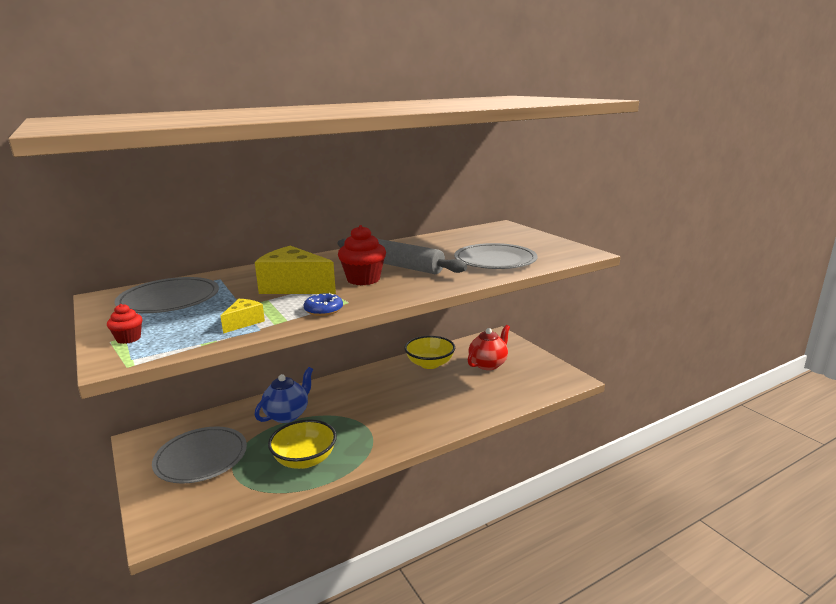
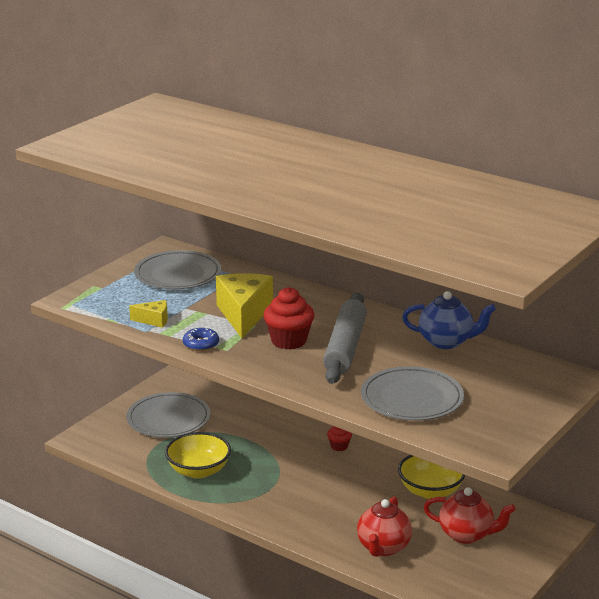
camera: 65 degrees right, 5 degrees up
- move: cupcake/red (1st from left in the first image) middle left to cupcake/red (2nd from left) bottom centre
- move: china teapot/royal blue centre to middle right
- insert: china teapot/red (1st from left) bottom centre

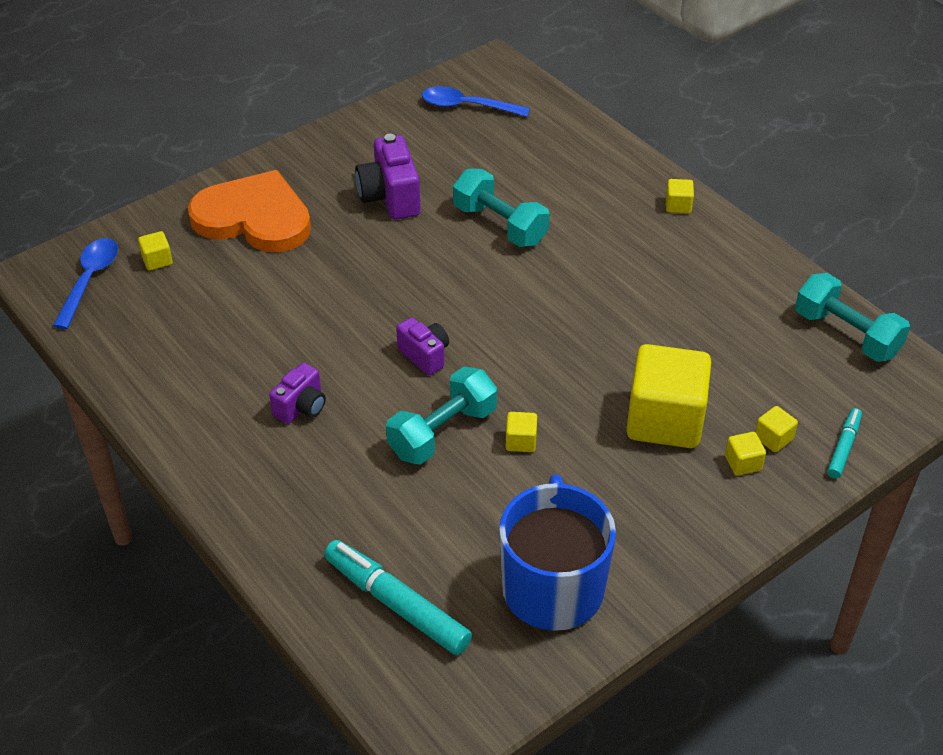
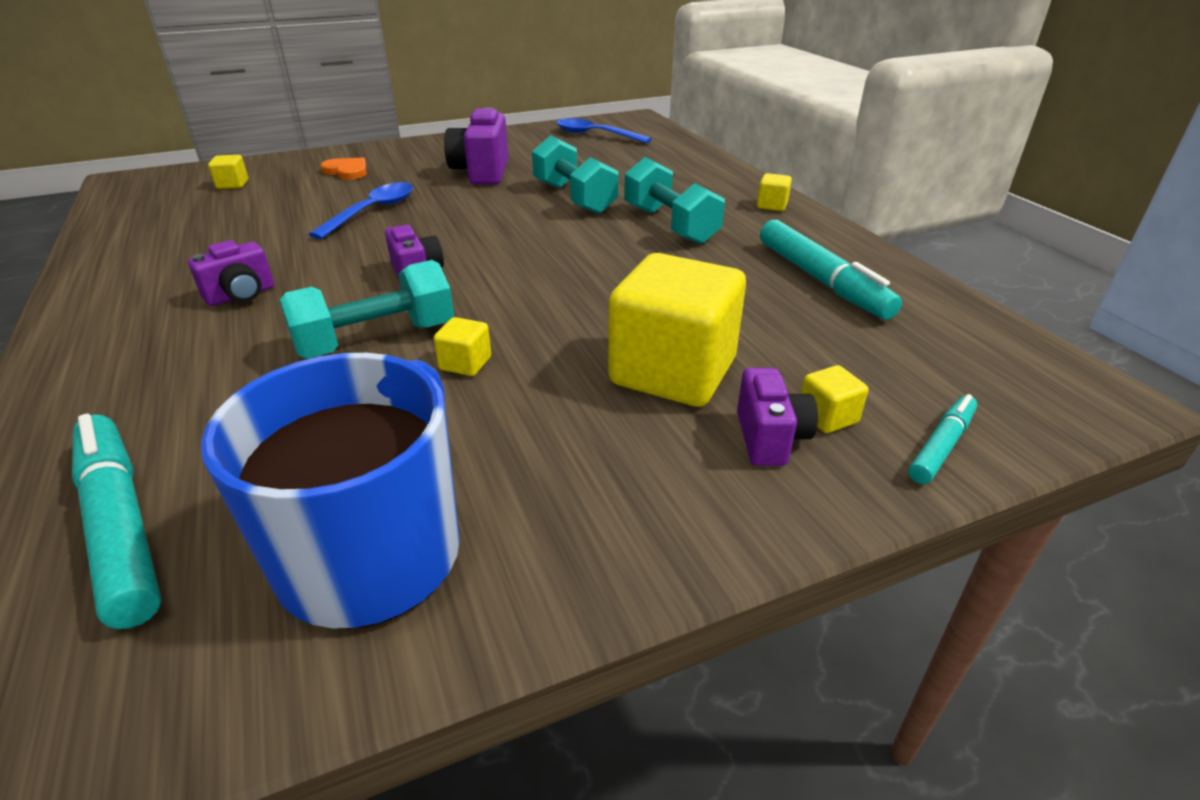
camera: 15 degrees right, 10 degrees down
- resize: love heart/orange top left = top left x0.42
- move: teaspoon/royal blue (1st from left) middle left to top left
- move: hand weight/turquoise (3rd from left) middle right to top centre
- replace: cube/bright yellow (5th from left) middle right to camera/violet (4th from left) centre
- insert: marker pen/turquoise (2nd from left) middle right

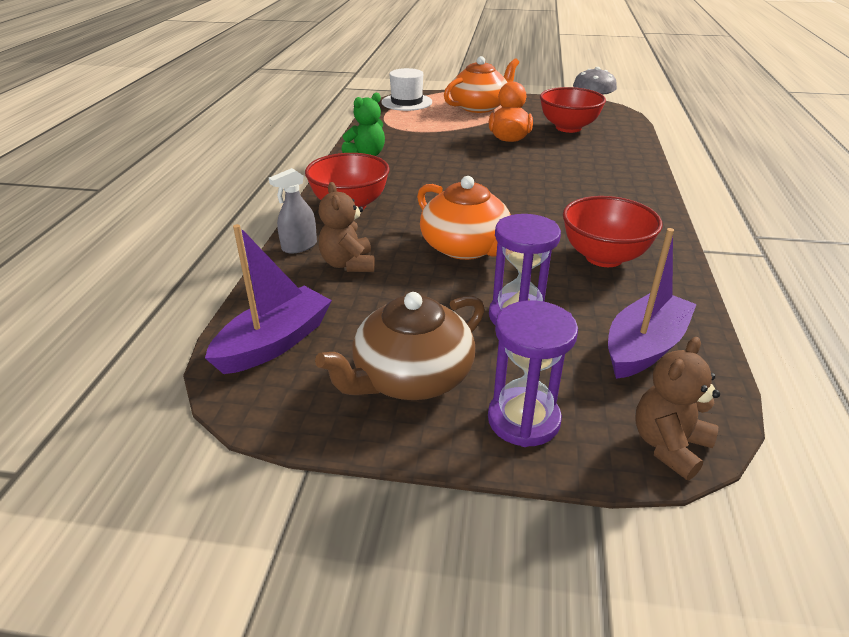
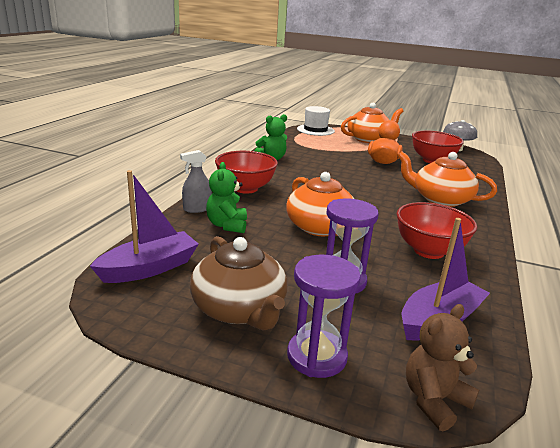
camera: 10 degrees right, 10 degrees down
- recolor: stuffed bear/russet (1st from left) centre to stuffed bear/emerald (1st from left) centre
- rotate: china teapot/russet centre = centre 90 degrees counterclockwise
- insert: china teapot/orange (3rd from left) middle right

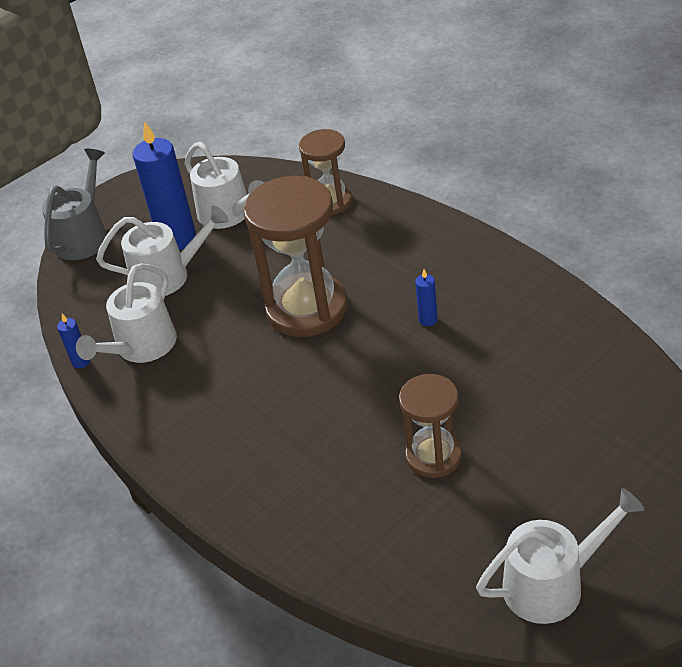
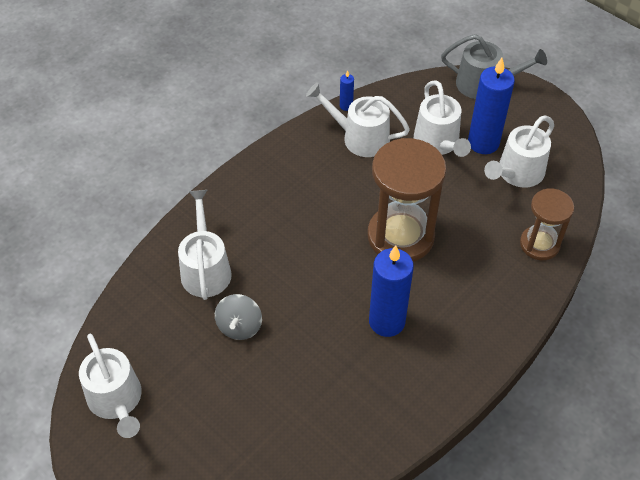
camera: 80 degrees right, 10 degrees up
- resize: candle/royal blue (3rd from left in the first image) centre = centre x2.29
- replace: sandglass/russet (3rd from left) centre to whirligig/grey centre
- insert: watering pot/white (2nd from left) middle left

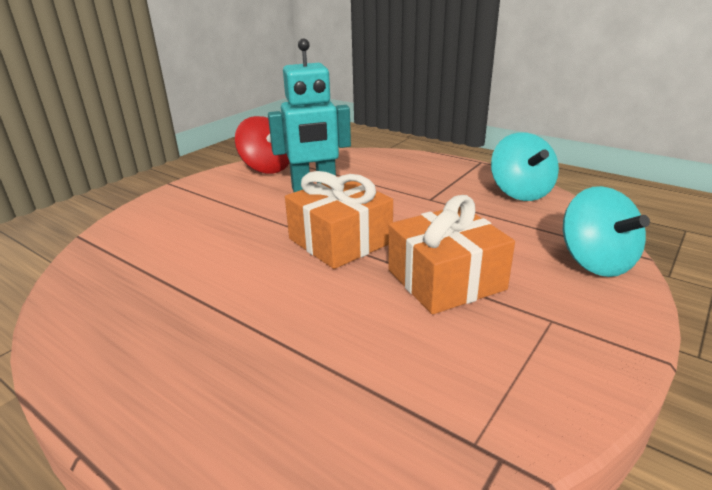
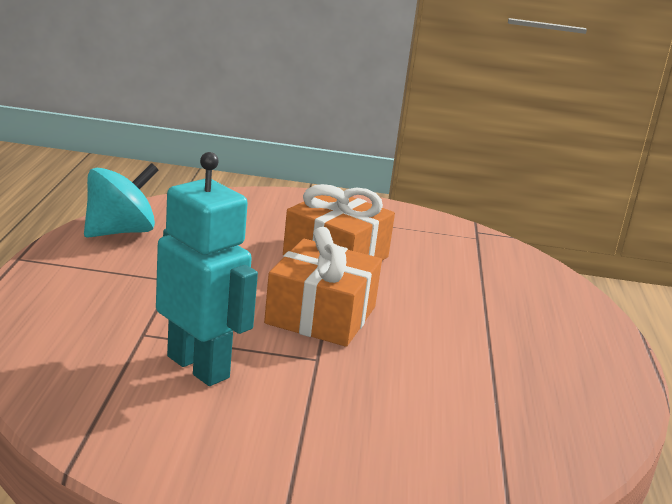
camera: 125 degrees left, 5 degrees down
- delete: whirligig/red top centre
- delete: whirligig/turquoise (2nd from left) middle right

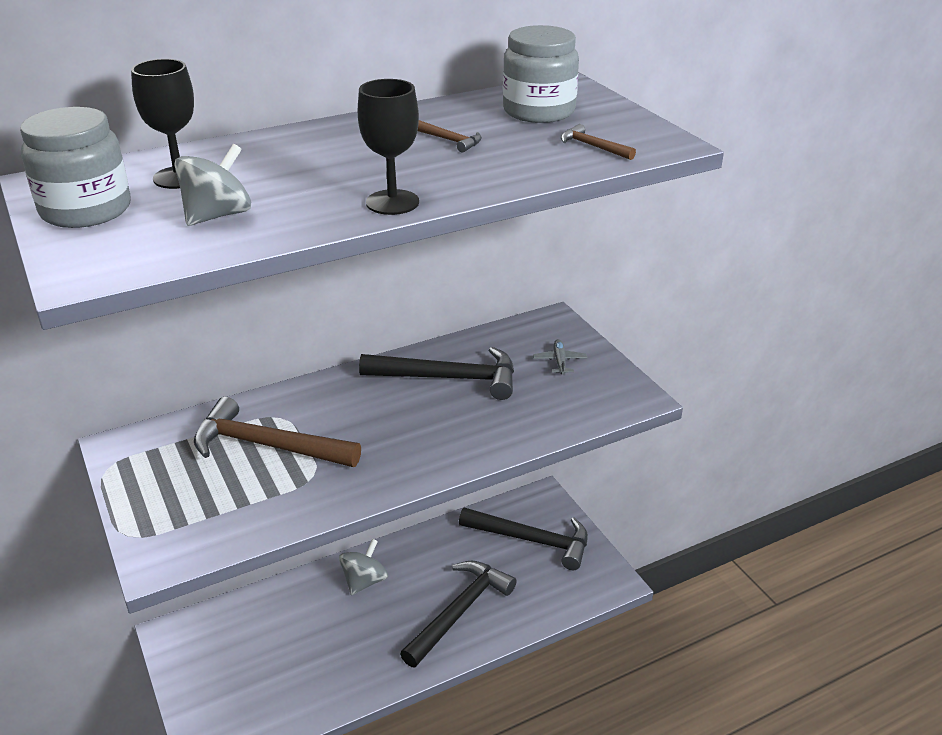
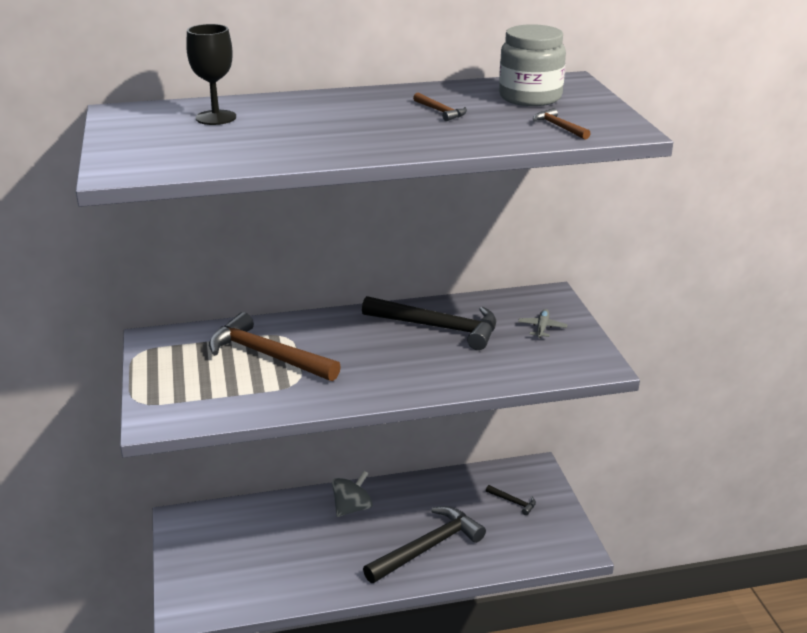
camera: 15 degrees right, 5 degrees down
- delete: wine glass/jet-black (2nd from left) top centre
- delete: jam jar/grey (1st from left) top left
- delete: whirligig/grey (1st from left) top left
- resize: carpenter's hammer/jet-black (3rd from left) bottom centre = bottom centre x0.43

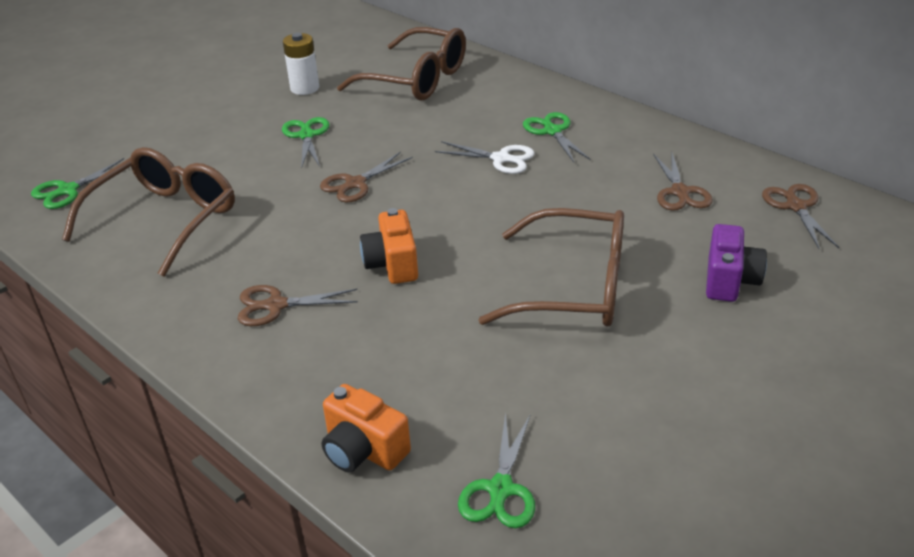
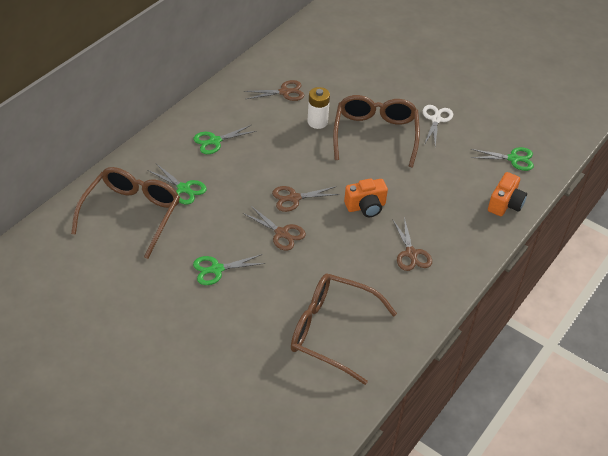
camera: 100 degrees left, 10 degrees up
- move: battery/white top left to top centre
- move: scissors/white top centre to top right
- move: scissors/emerald (1st from left) top left to middle left
- move: scissors/russet (4th from left in the first image) middle right to scissors/russet (3rd from left) centre
- delete: camera/violet middle right

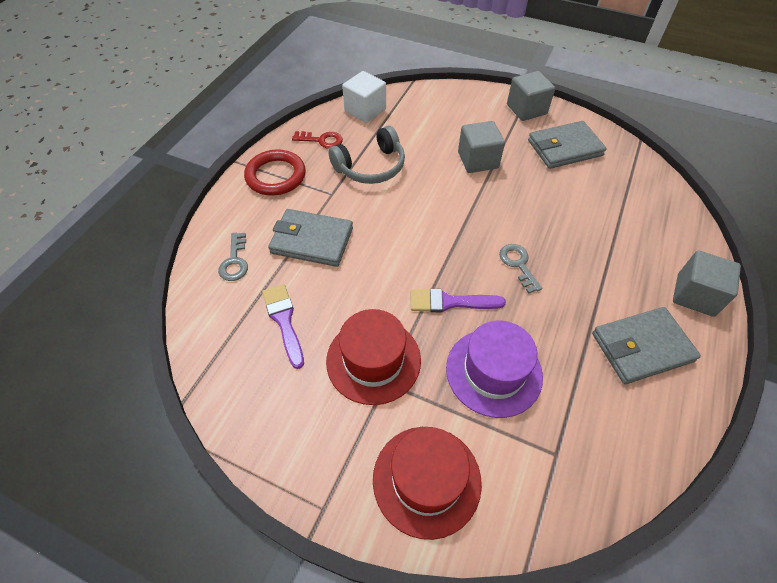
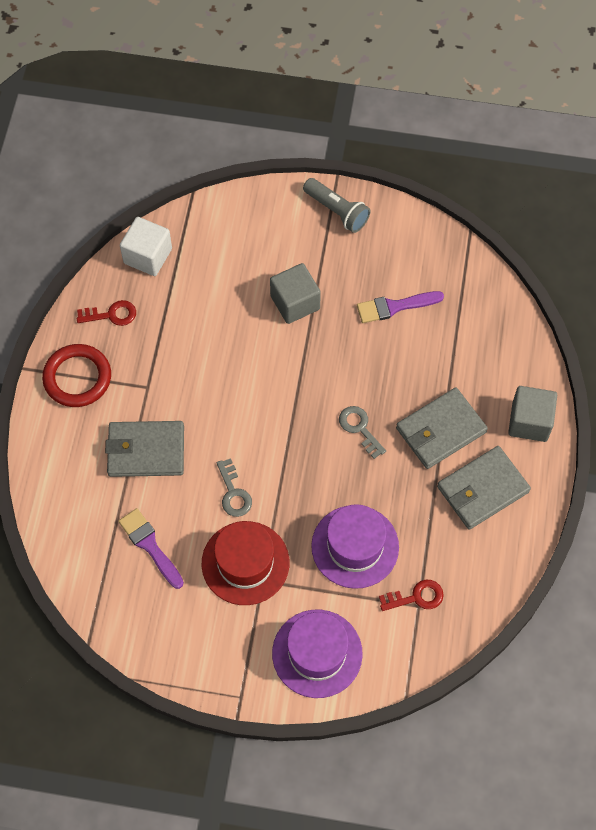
camera: 15 degrees left, 10 degrees up
- replace: cube/grey (2nd from left) top right to flashlight/grey top centre
- move: card wallet/grey (2nd from left) top right to middle right
- delete: headset/grey top centre
- move: latchkey/grey (1st from left) middle left to centre
- move: paintbrush/violet (2nd from left) centre to middle right
- recolor: tall hat/red (2nd from left) bottom centre to tall hat/violet (1st from left) bottom centre
- insert: latchkey/red (2nd from left) bottom right

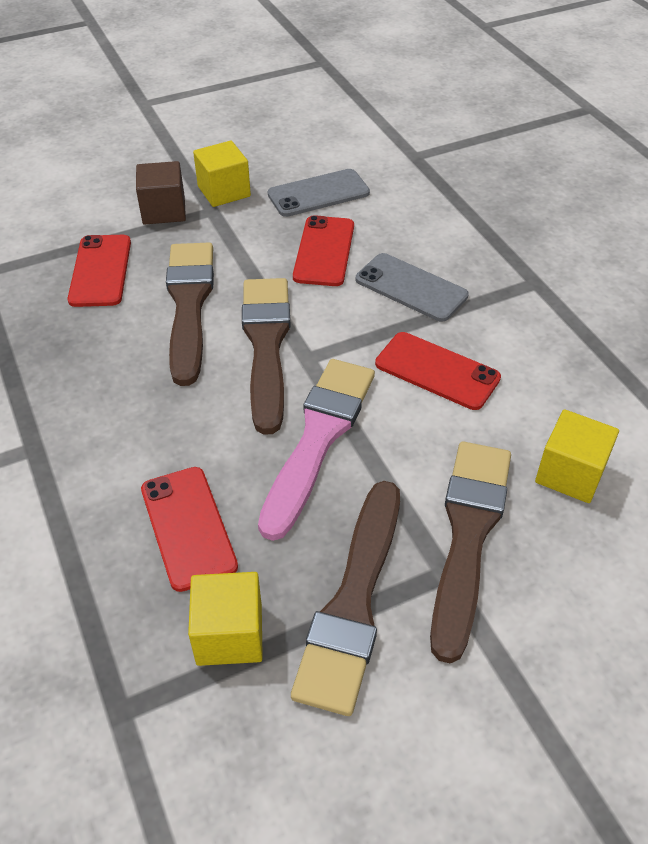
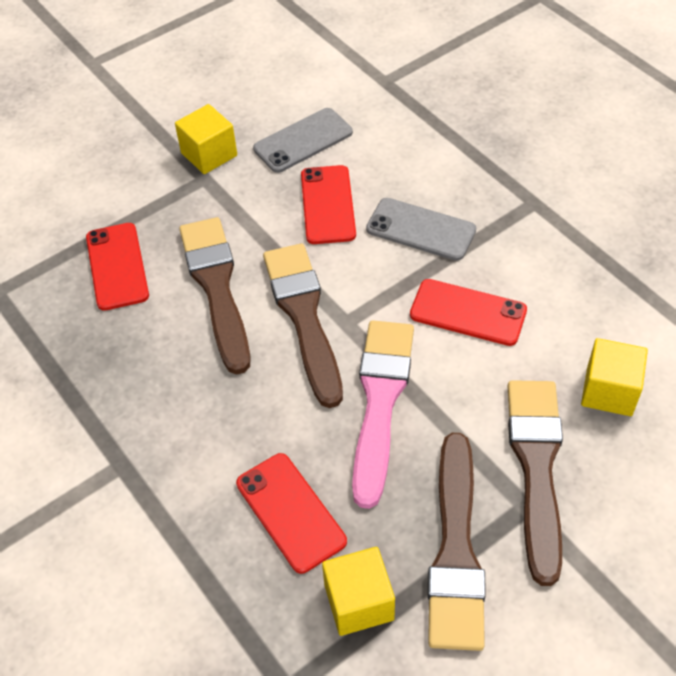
camera: 10 degrees left, 5 degrees up
- delete: cube/russet top left

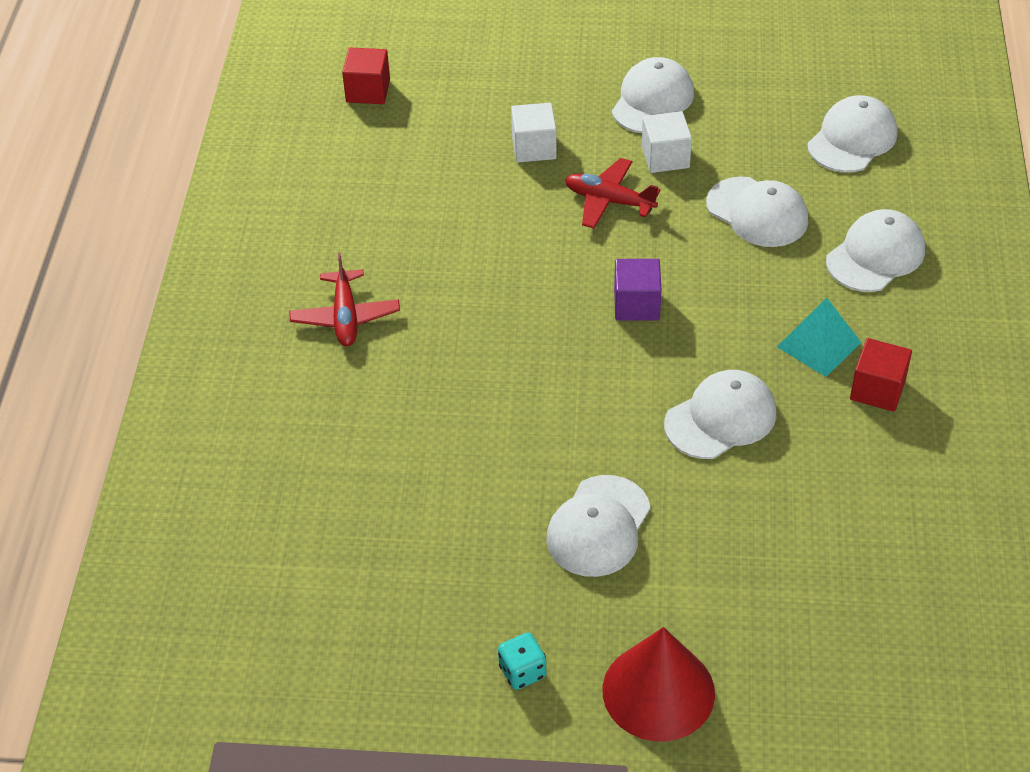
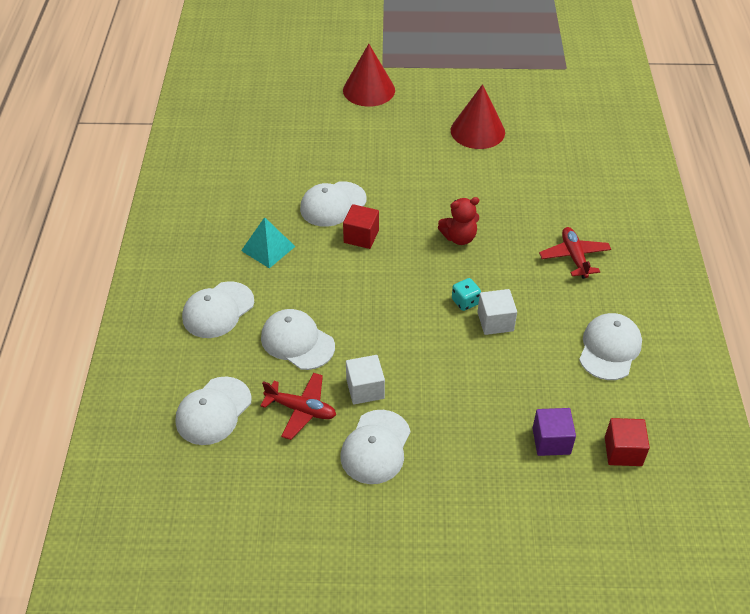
camera: 175 degrees right, 0 degrees up
- move: cube/white (1st from left in the first image) top centre to cube/white (2nd from left) centre
- move: plane/red (2nd from left in the first image) top centre to plane/red (1st from left) centre
- move: cube/violet centre to bottom right
- move: cube/red (2nd from left in the first image) middle right to cube/red (1st from left) centre
- move: peaked cap/white (1st from left in the first image) bottom centre to peaked cap/white (6th from left) middle right
- move: game die/turquoise bottom centre to centre
- insert: solid cone/red (2nd from left) top centre
- insert: stuffed bear/red centre

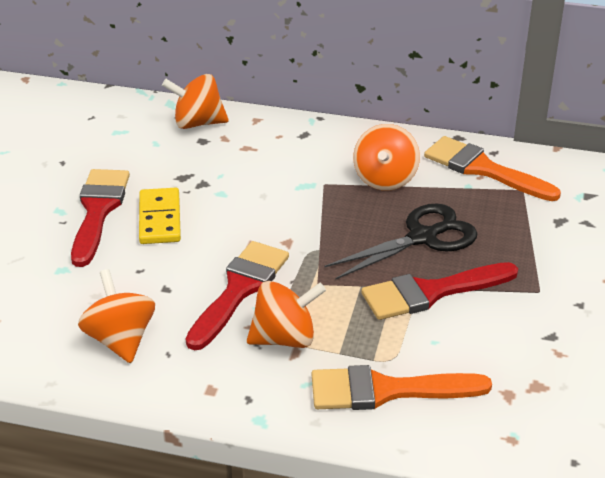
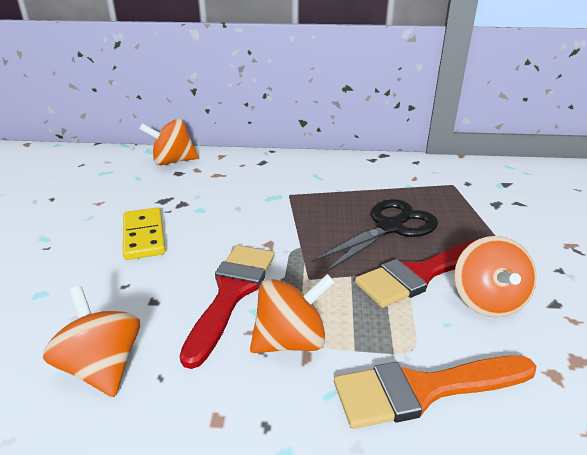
camera: 10 degrees left, 5 degrees down
- move: whirligig/orange (4th from left) top centre to middle right
- delete: paintbrush/orange (2nd from left) middle right
- delete: paintbrush/red (1st from left) middle left

